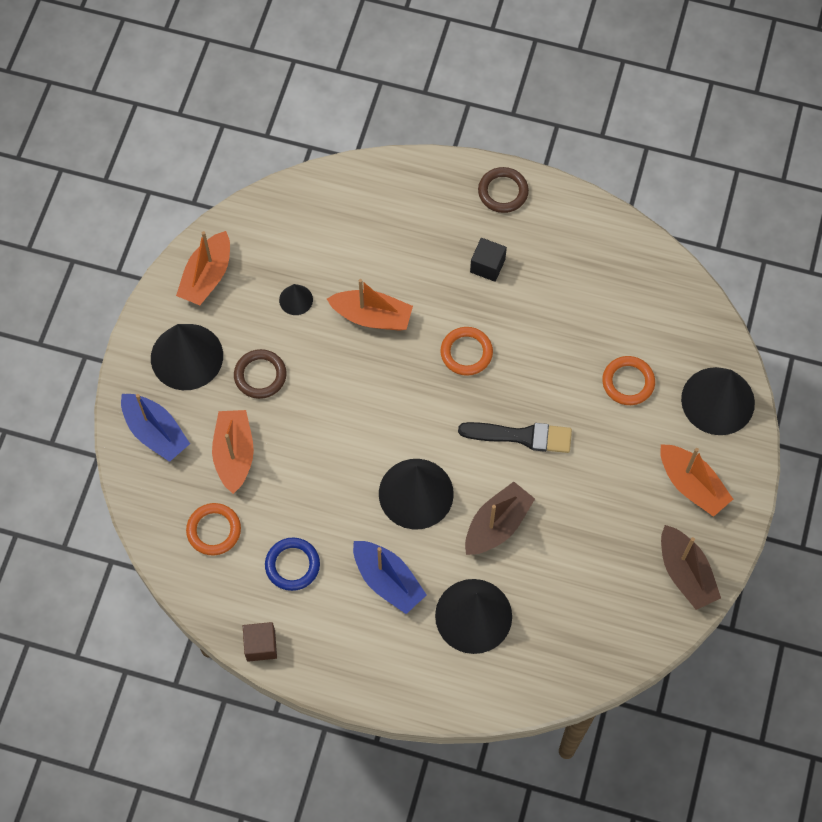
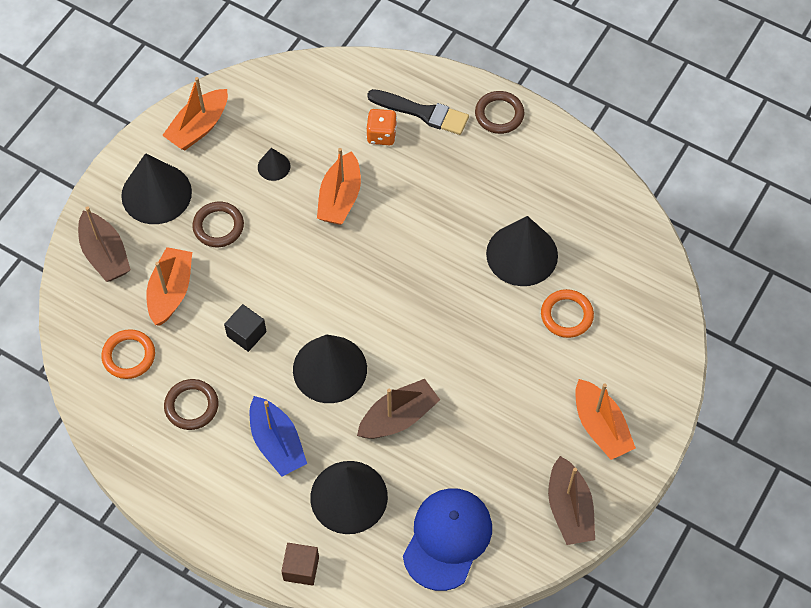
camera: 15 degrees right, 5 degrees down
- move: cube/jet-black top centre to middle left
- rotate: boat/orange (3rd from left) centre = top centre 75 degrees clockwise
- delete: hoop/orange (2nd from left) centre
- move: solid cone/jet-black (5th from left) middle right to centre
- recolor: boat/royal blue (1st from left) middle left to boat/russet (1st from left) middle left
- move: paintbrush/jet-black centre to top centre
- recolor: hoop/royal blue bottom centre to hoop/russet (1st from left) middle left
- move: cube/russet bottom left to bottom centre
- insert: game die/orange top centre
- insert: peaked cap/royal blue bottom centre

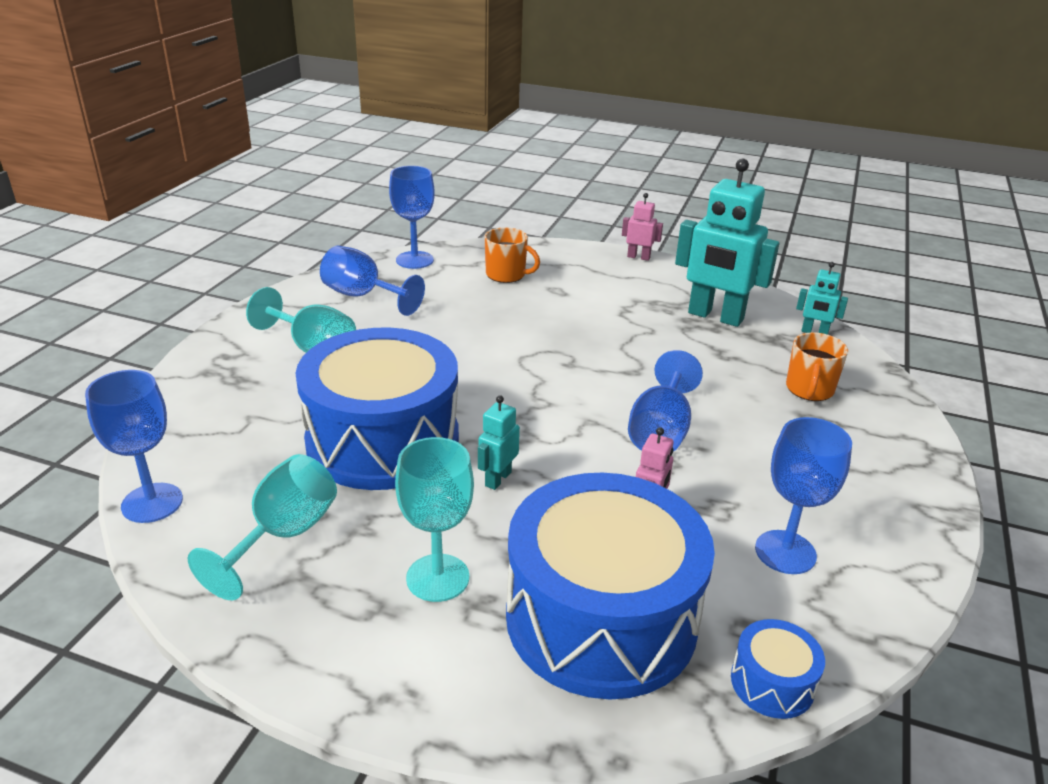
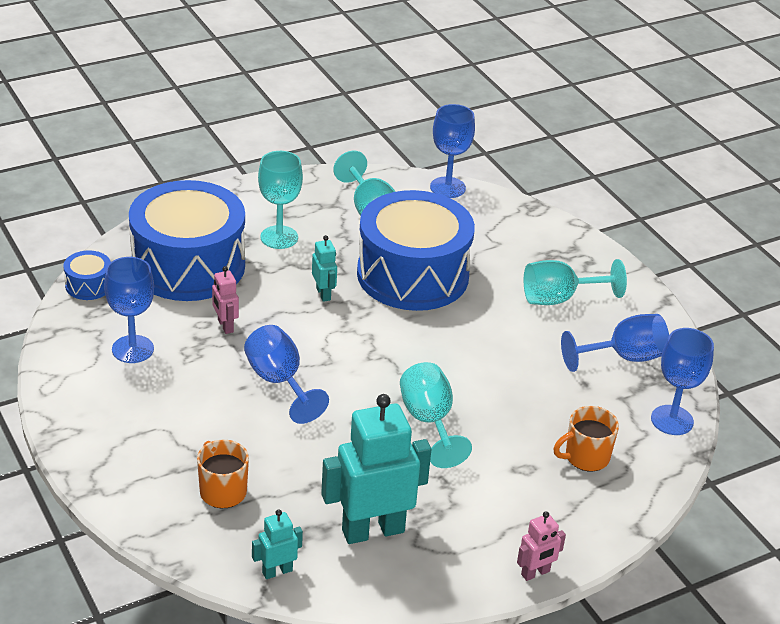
camera: 130 degrees right, 5 degrees up
- insert: wine glass/turquoise (3rd from left) centre

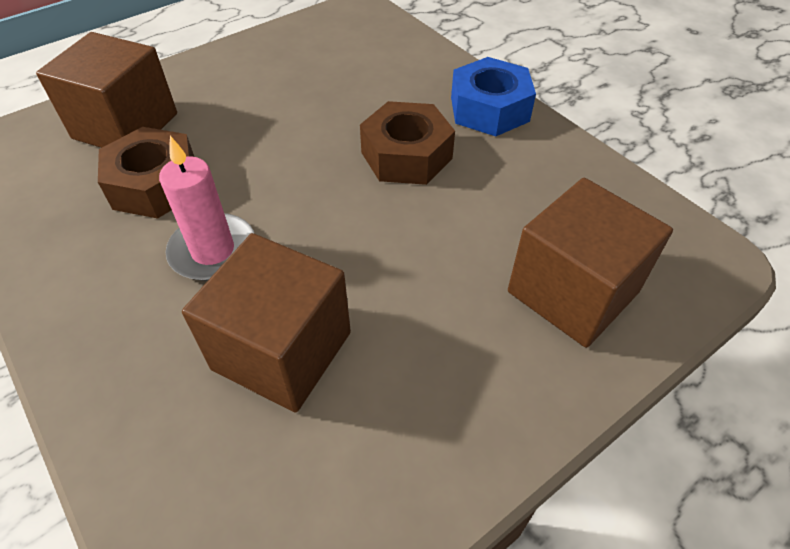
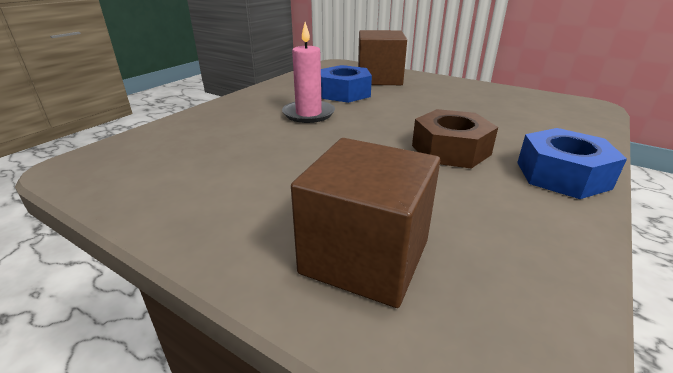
camera: 70 degrees right, 20 degrees down
- recolor: nut/russet (1st from left) top left to nut/royal blue (1st from left) top centre
- delete: cube/russet (2nd from left) centre

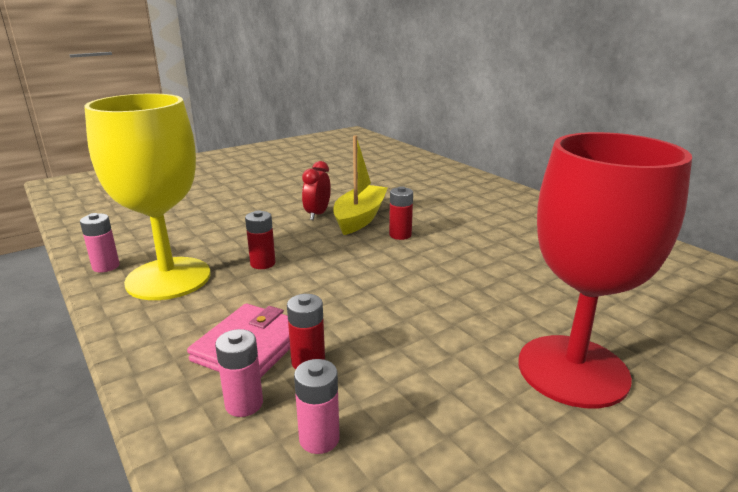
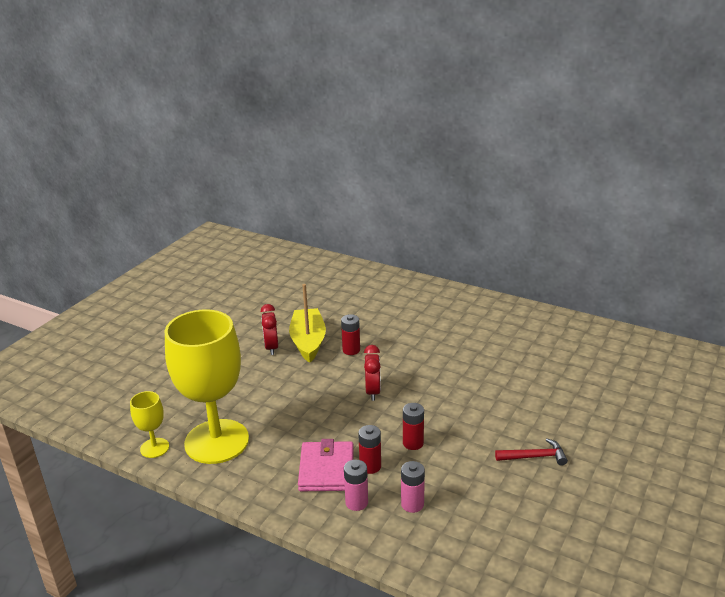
camera: 25 degrees left, 5 degrees up
- delete: wine glass/red middle right
- move: battery/red (1st from left in the first image) centre to battery/red (3rd from left) bottom centre
- replace: battery/rosy (1st from left) middle left to wine glass/bright yellow (1st from left) bottom left
- insert: bedside clock/red (2nd from left) centre
- insert: carpenter's hammer/red bottom right

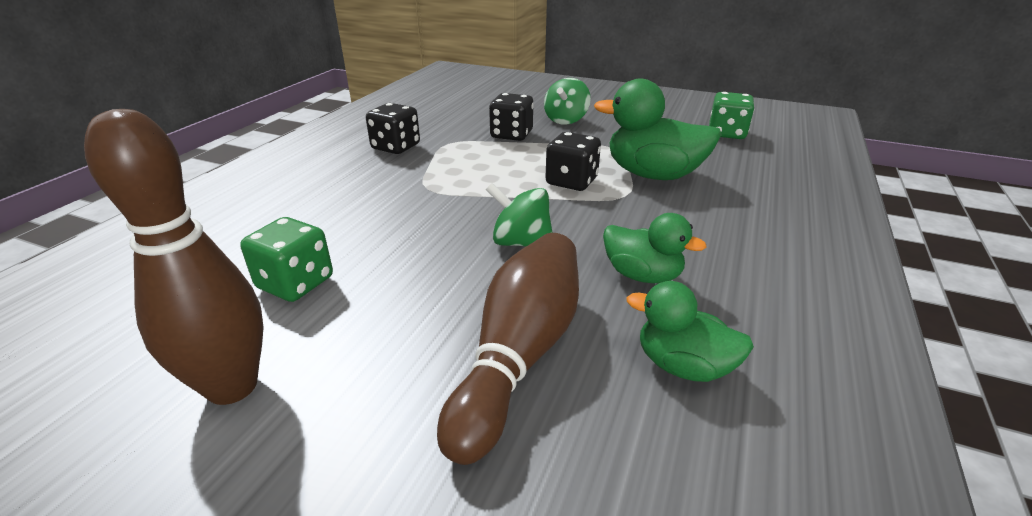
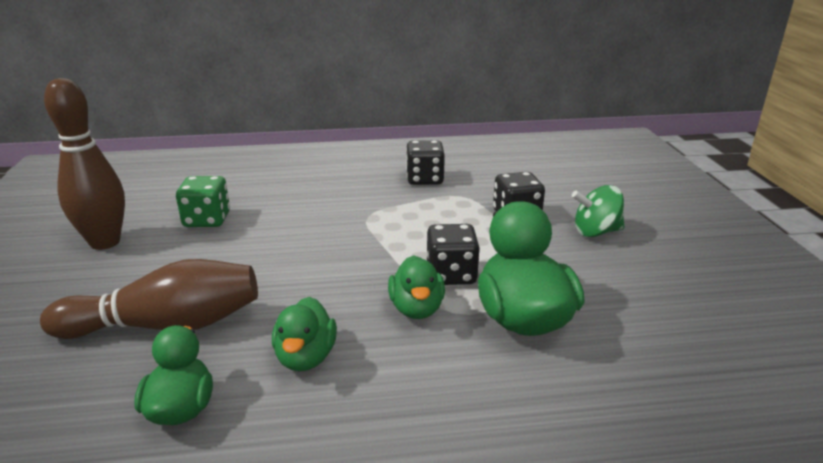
camera: 60 degrees right, 5 degrees down
- delete: game die/emerald (2nd from left) top right
- delete: whirligig/emerald (1st from left) centre
- insert: duck/emerald (3rd from left) centre

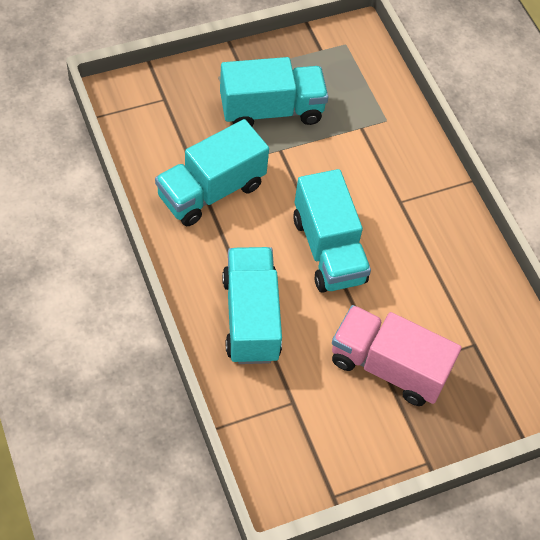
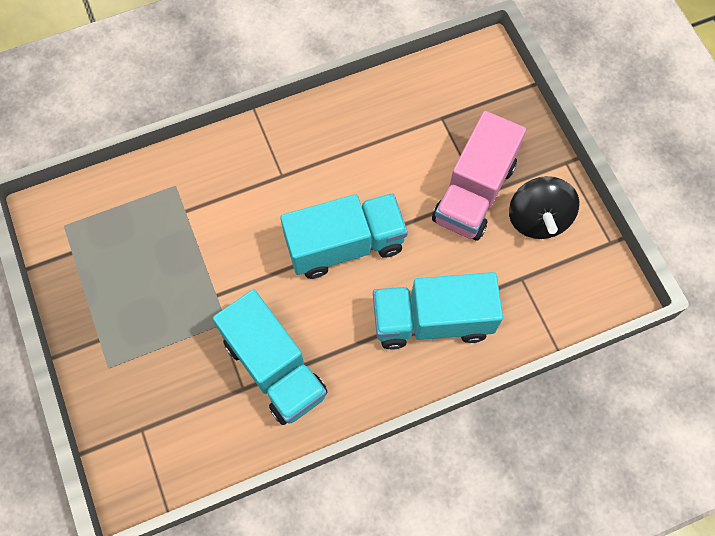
camera: 85 degrees left, 10 degrees up
- delete: lorry/turquoise (3rd from left) top centre
- insert: whirligig/jet-black middle right

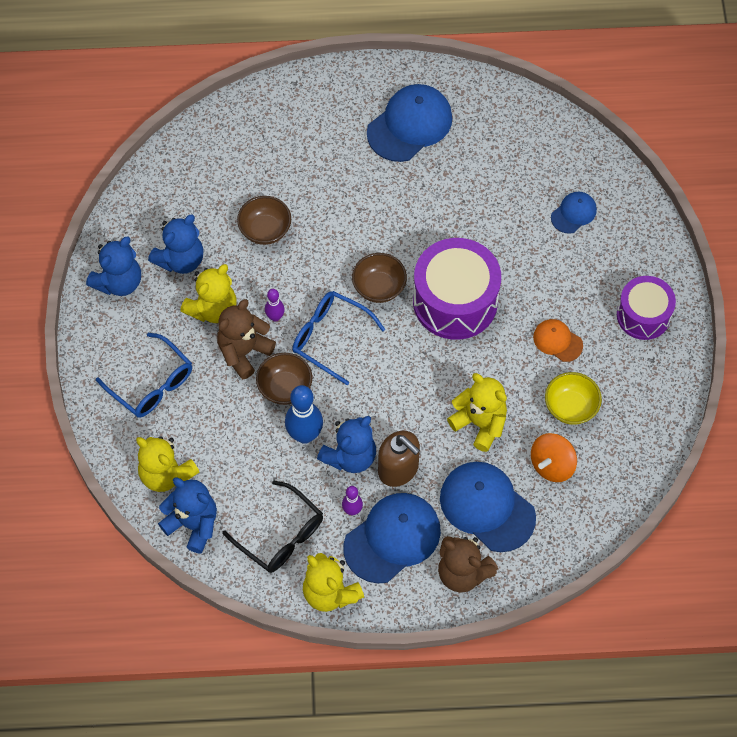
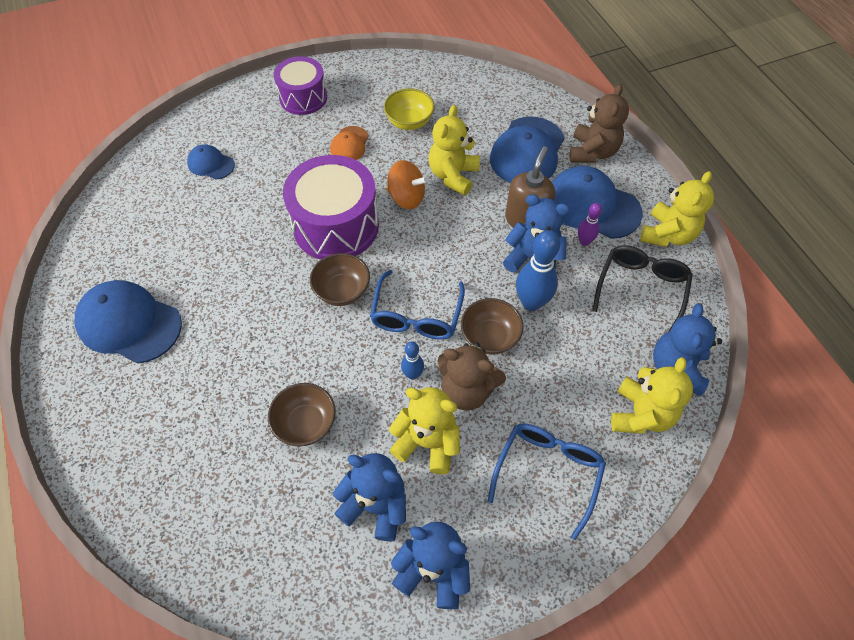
camera: 110 degrees left, 5 degrees down
- recolor: bowling pin/violet (1st from left) centre to bowling pin/royal blue (1st from left) centre
- move: whirligig/orange middle right to top centre

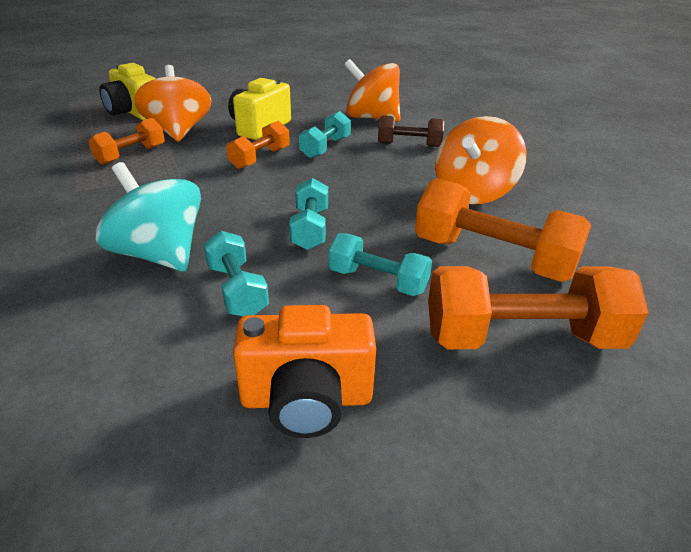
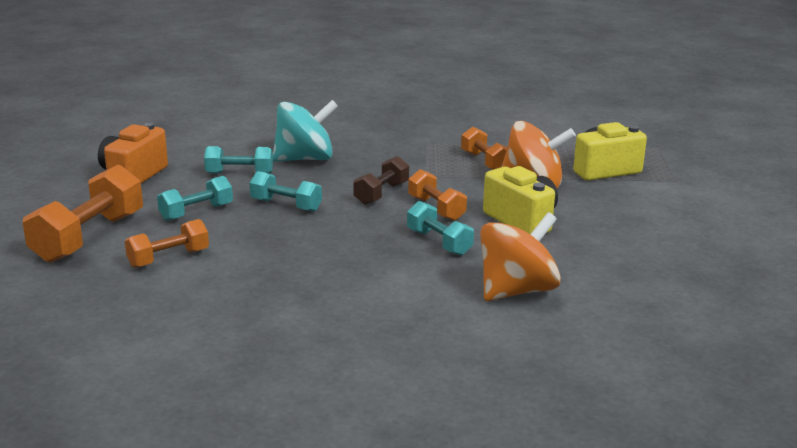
camera: 115 degrees right, 10 degrees down
- move: hand weight/russet top centre to centre
- delete: whirligig/orange (3rd from left) top right
- resize: hand weight/orange (3rd from left in the first image) middle right = middle left x0.59

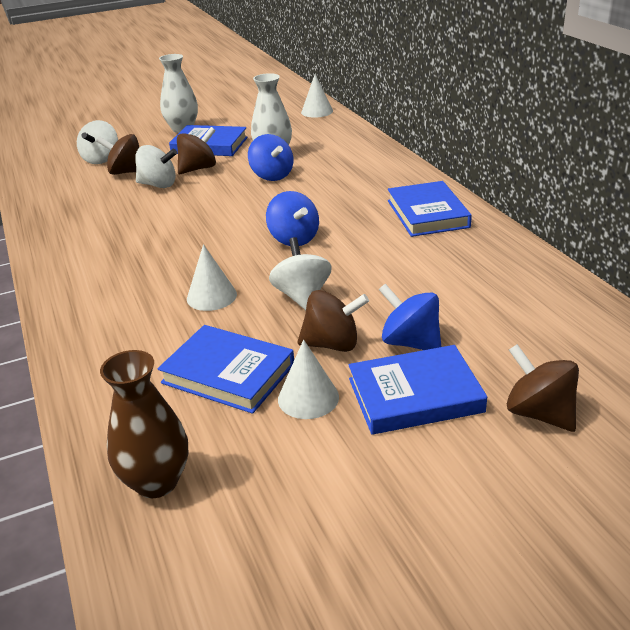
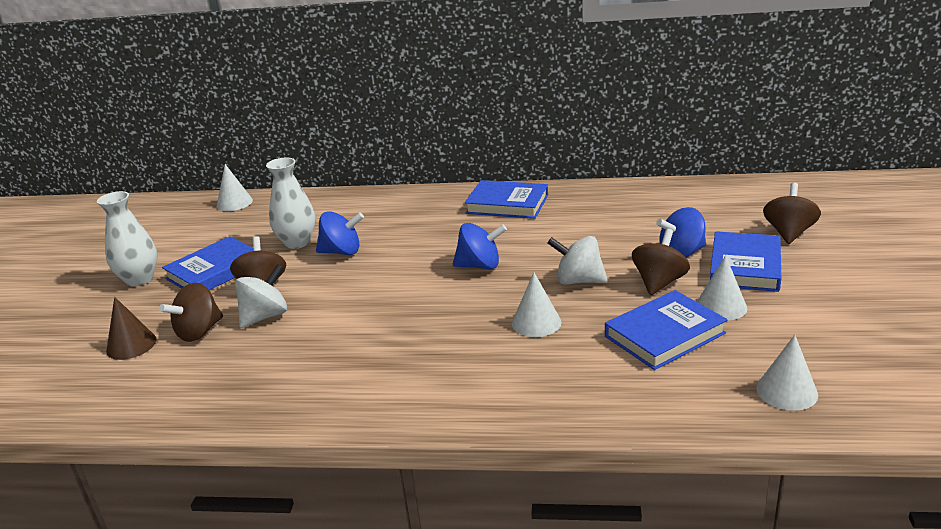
camera: 60 degrees left, 5 degrees down
- replace: whirligig/white (1st from left) top left to solid cone/russet middle left
- rotate: whirligig/russet (4th from left) middle right = middle right 120 degrees clockwise
- replace: tall vase/russet bottom left to solid cone/white (4th from left) bottom right

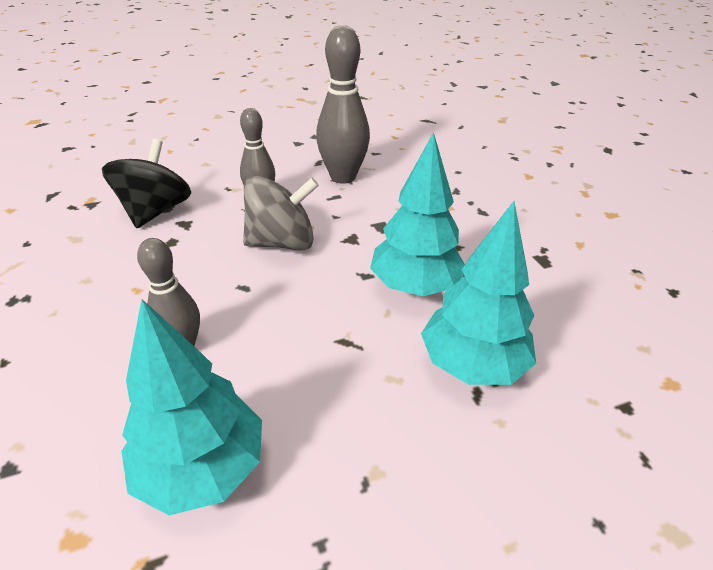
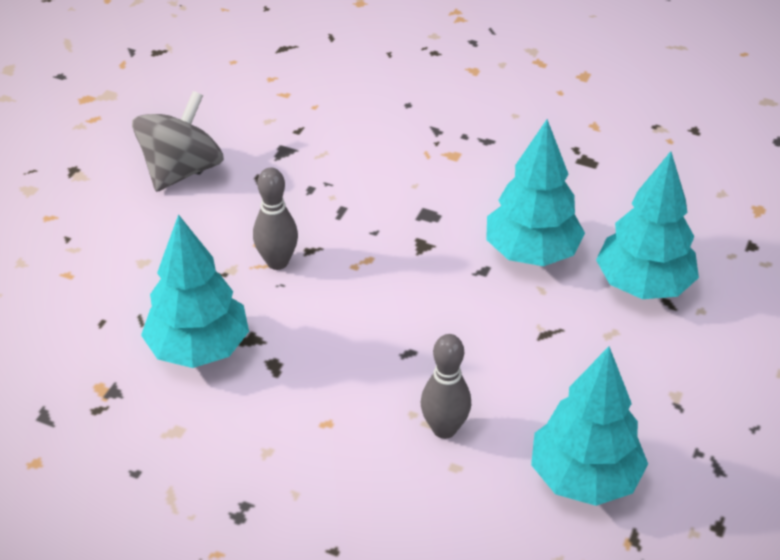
camera: 45 degrees left, 5 degrees up
- delete: bowling pin/grey (3rd from left) top centre
- replace: whirligig/jet-black top left to fir tree/turquoise (1st from left) middle left
- move: whirligig/grey centre to top left

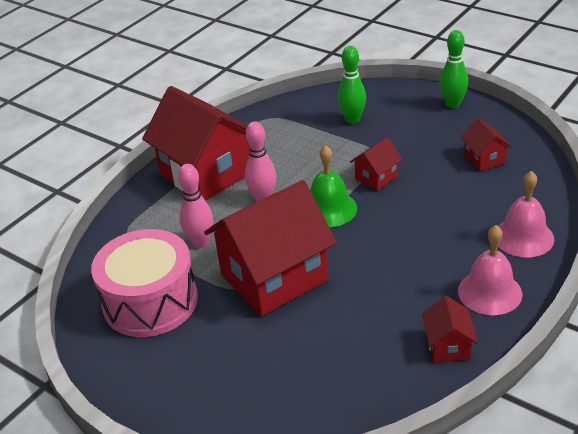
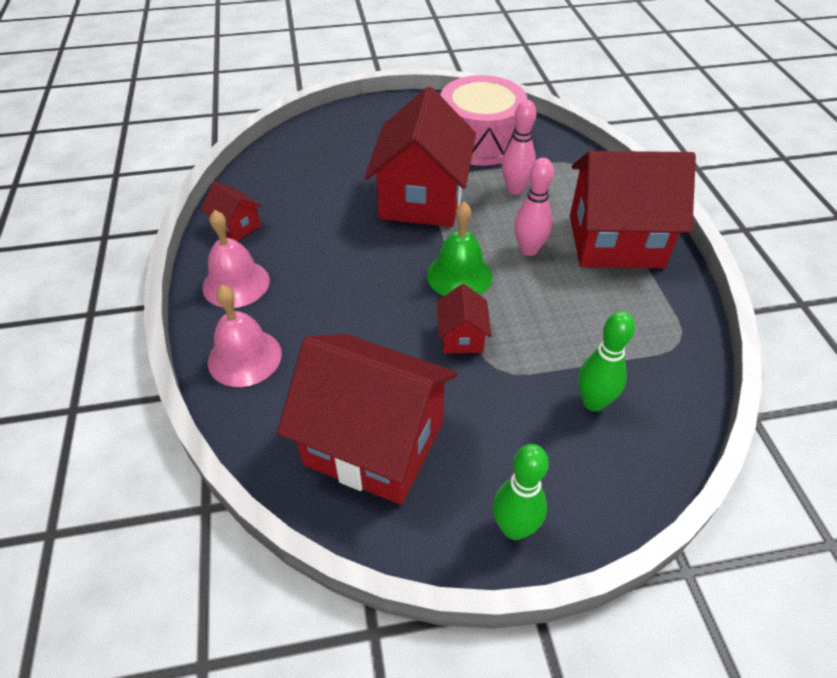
camera: 130 degrees right, 10 degrees up
- resize: toy house/red (5th from left in the first image) top right = centre x2.26

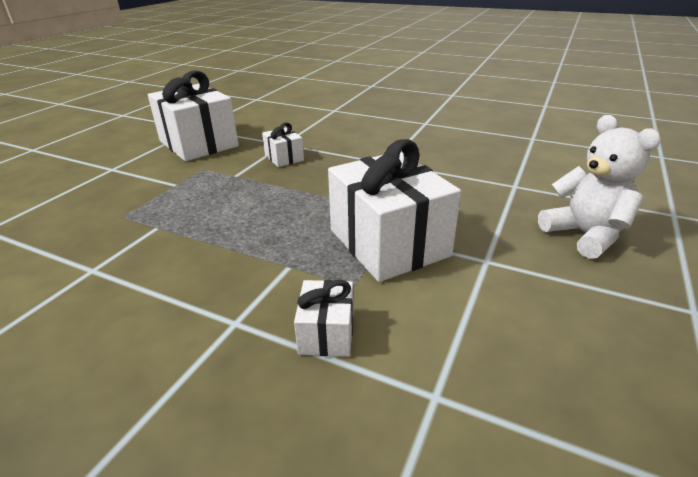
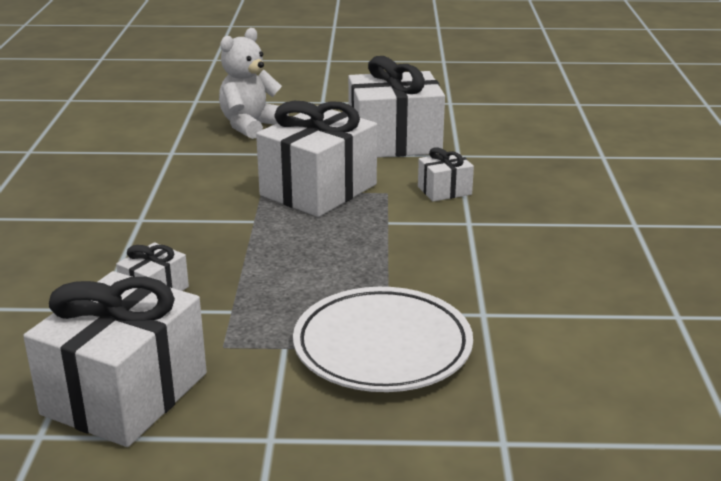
camera: 115 degrees left, 5 degrees down
- insert: present/white (4th from left) top centre
- insert: plate/white bottom centre

